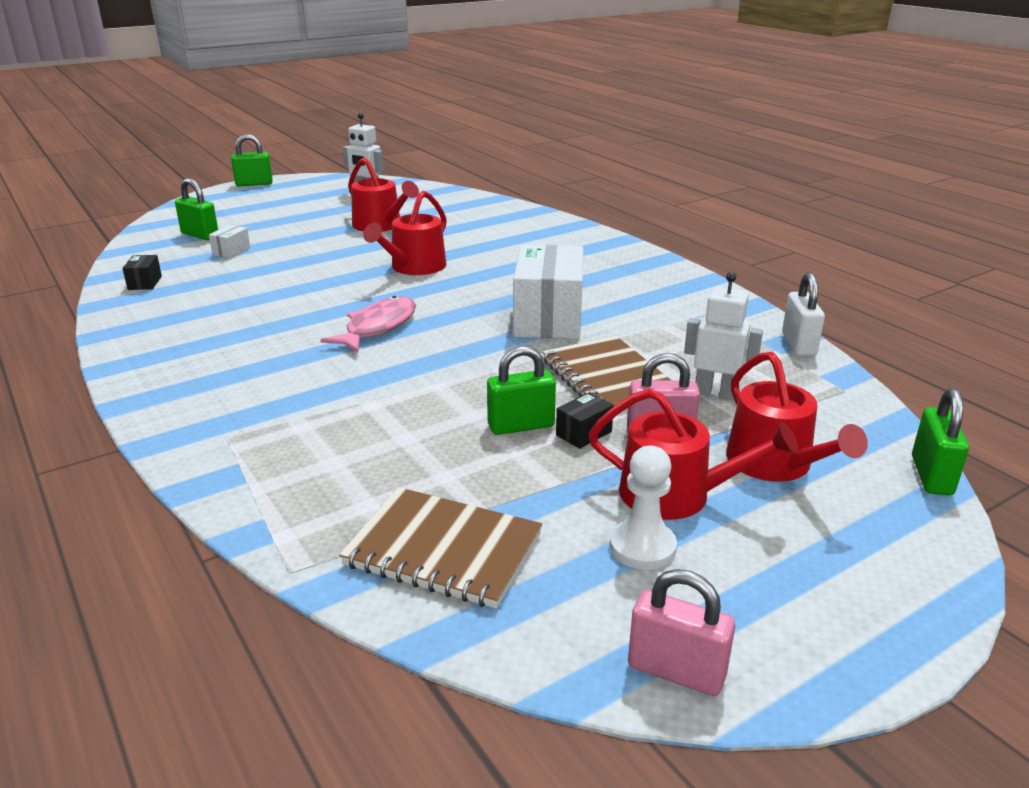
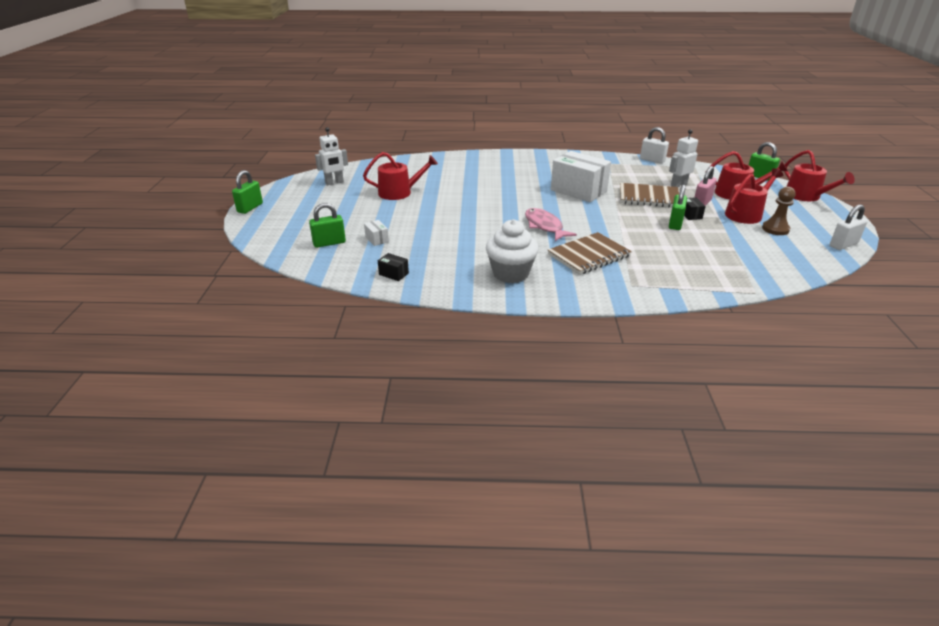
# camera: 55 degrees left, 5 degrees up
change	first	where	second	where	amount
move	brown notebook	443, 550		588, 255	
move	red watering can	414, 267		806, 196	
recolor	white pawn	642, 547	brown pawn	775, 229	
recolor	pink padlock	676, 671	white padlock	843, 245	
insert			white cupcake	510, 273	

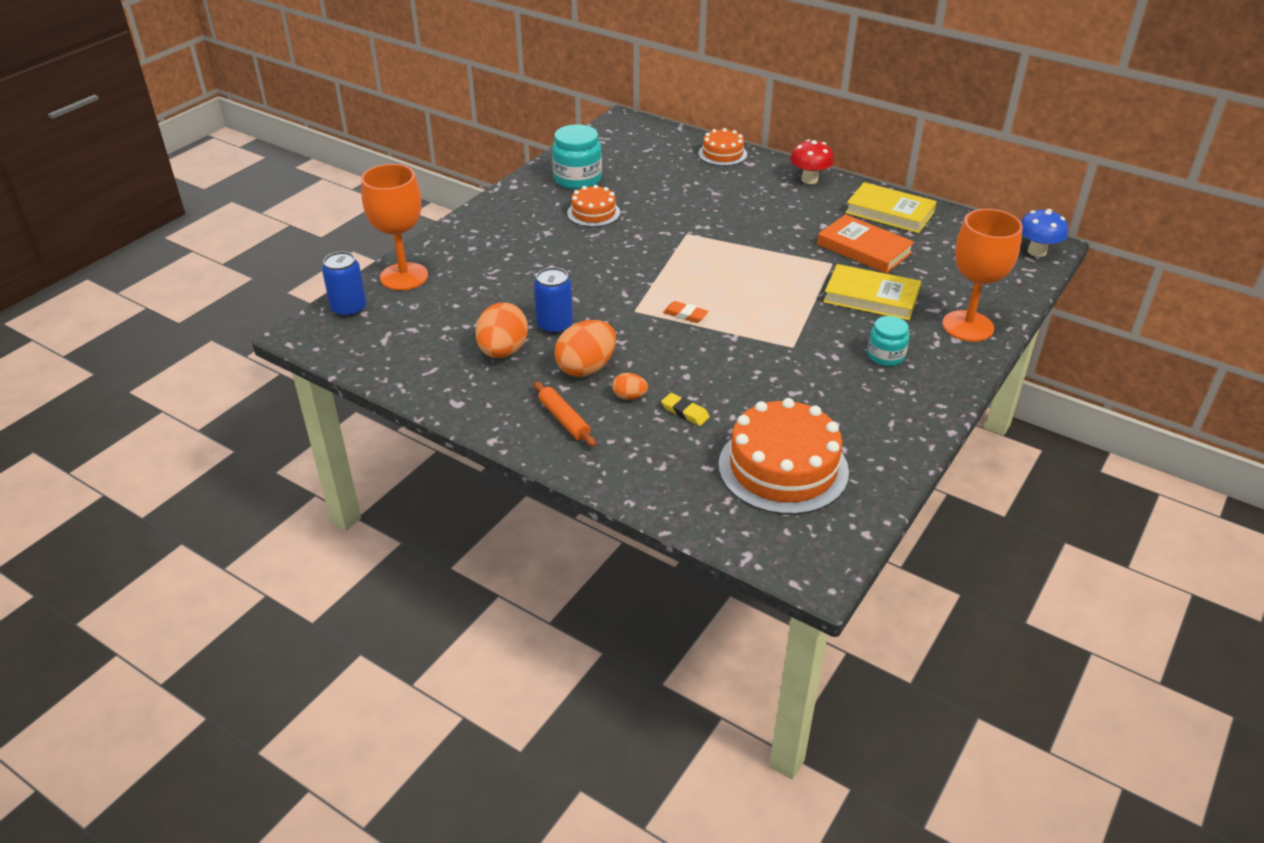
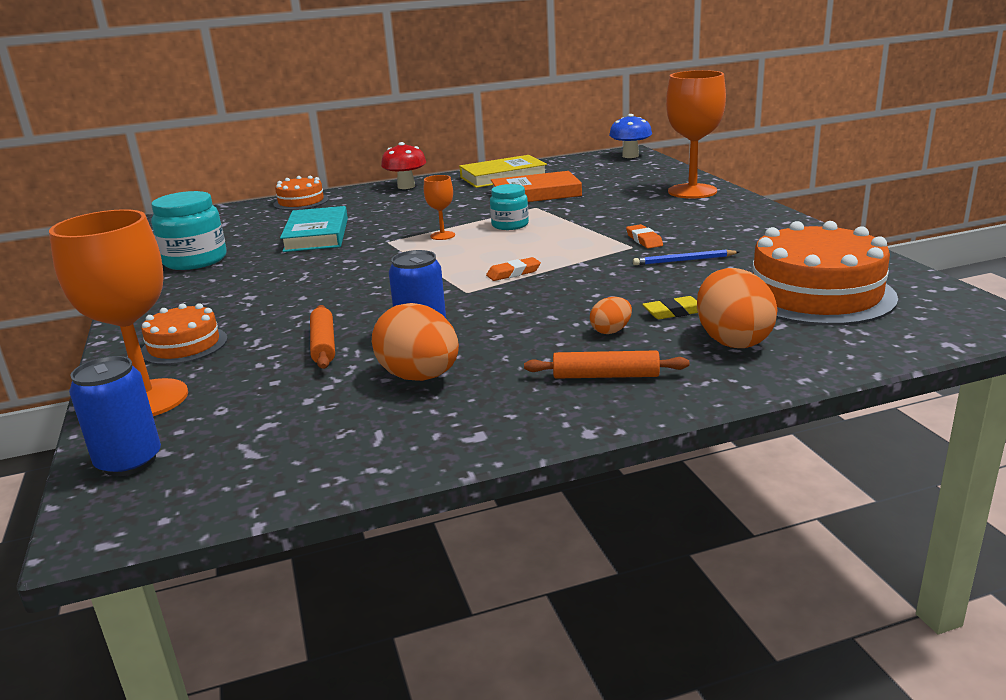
# camera: 50 degrees left, 15 degrees down
change	first	where	second	where	amount
move	orange egg	586, 368		732, 340	
move	orange cake	593, 213		184, 345	
delete	yellow book	871, 297			
move	turquoise jar	885, 356		510, 225	
insert			turquoise book	316, 235	
insert			orange rolling pin	323, 345	
insert			orange goblet	442, 236	
insert			orange eraser	644, 240	
insert			blue pencil	683, 260	

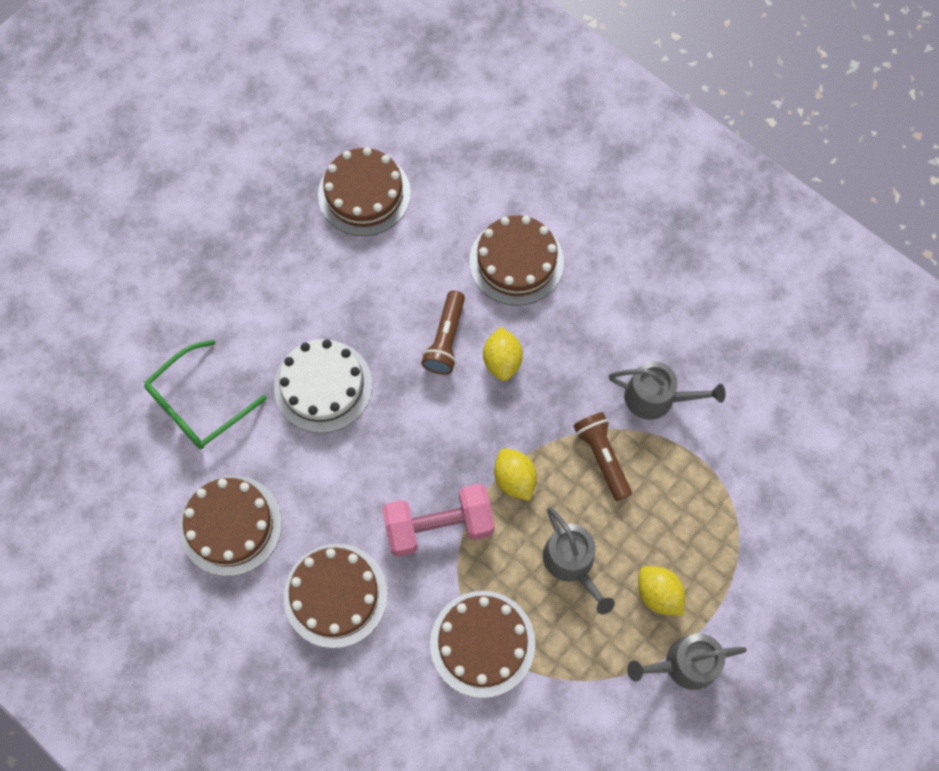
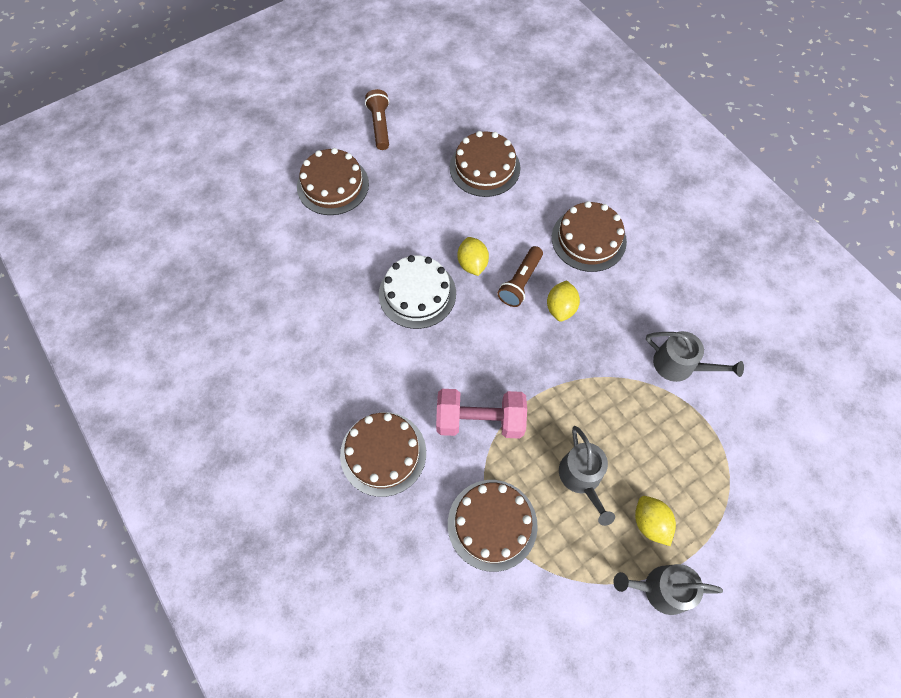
# camera: 15 degrees right, 5 degrees down
change	first	where	second	where	amount
delete	green glasses	198, 404			
move	brown cake	231, 525		333, 185	
move	yellow lemon	514, 479		472, 264	
move	brown flashlight	602, 457		380, 126	

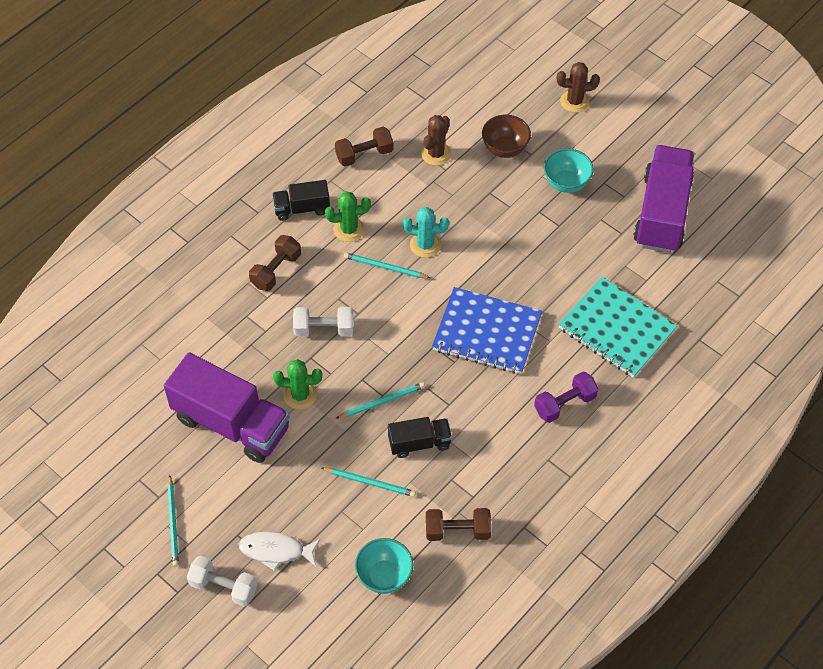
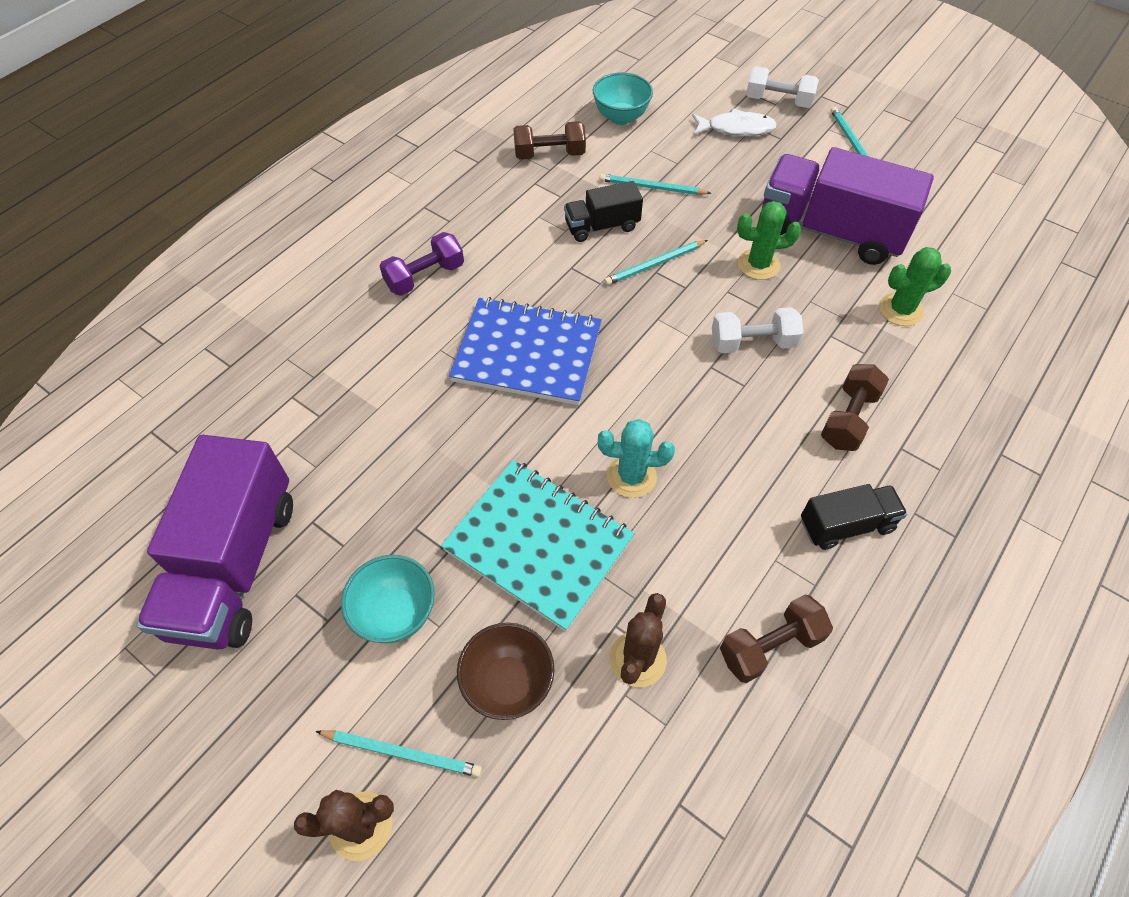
# camera: 175 degrees right, 0 degrees up
change	first	where	second	where	amount
move	green cactus	349, 229		901, 310	
move	turquoise pencil	385, 267		402, 753	
move	turquoise notebook	616, 329		538, 544	

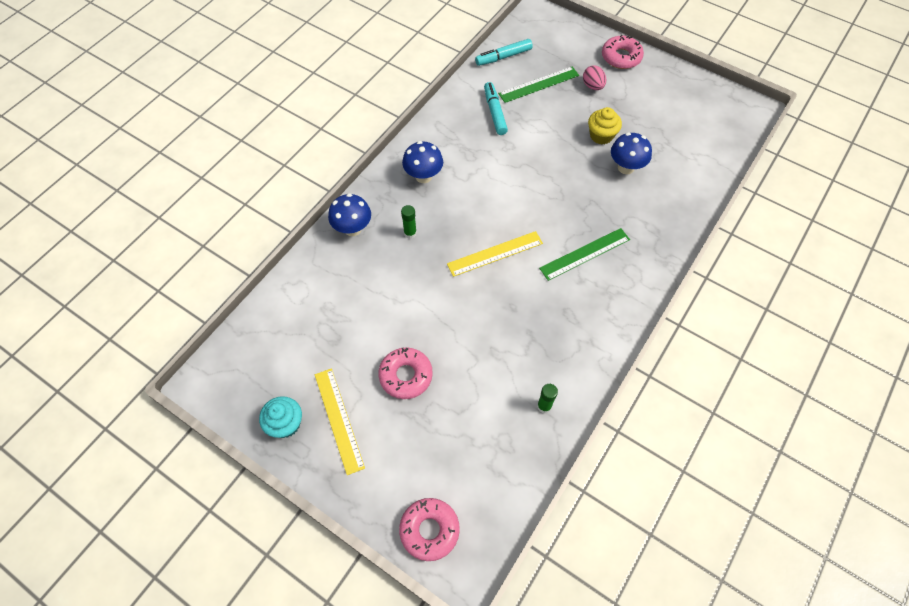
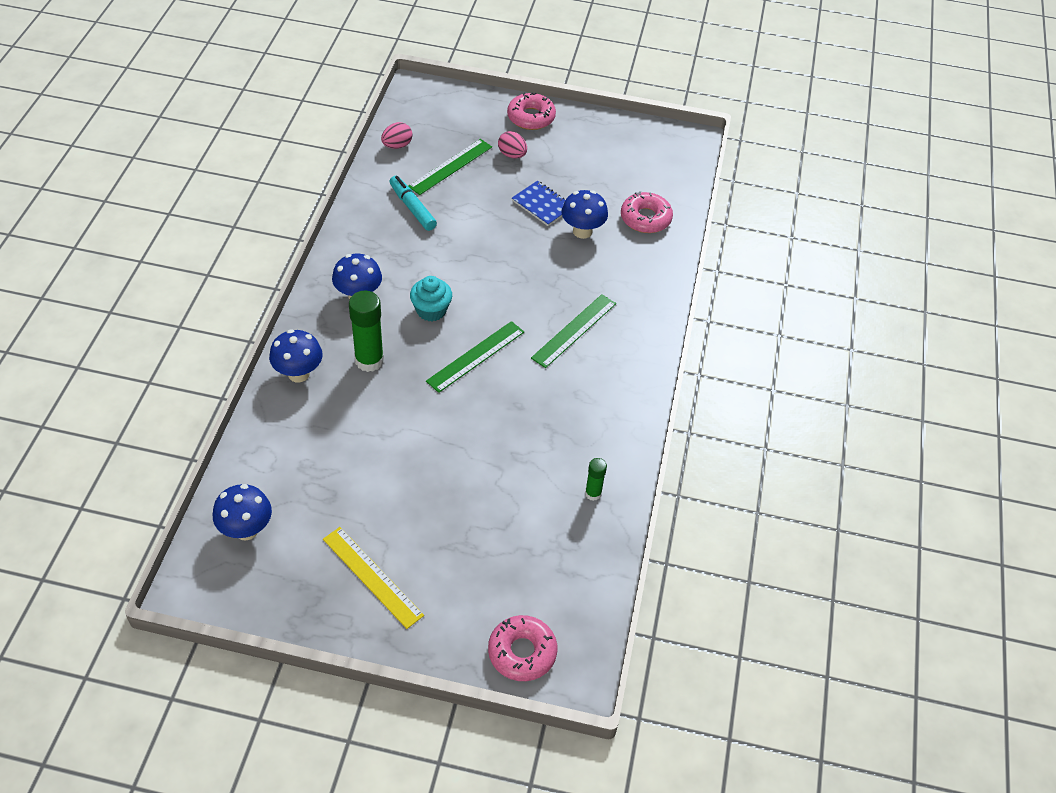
# camera: 25 degrees left, 10 degrees down
change	first	where	second	where	amount
move	turquoise cupcake	285, 424		431, 310	
move	pink donut	406, 376		645, 218	
resize	green glue stick	410, 233		369, 360	x1.85
recolor	yellow ruler	495, 253	green ruler	476, 356	
replace	turquoise marker	503, 57	pink egg	397, 145	
replace	yellow cupcake	601, 135	blue notebook	542, 205	
insert			blue mushroom	246, 530	

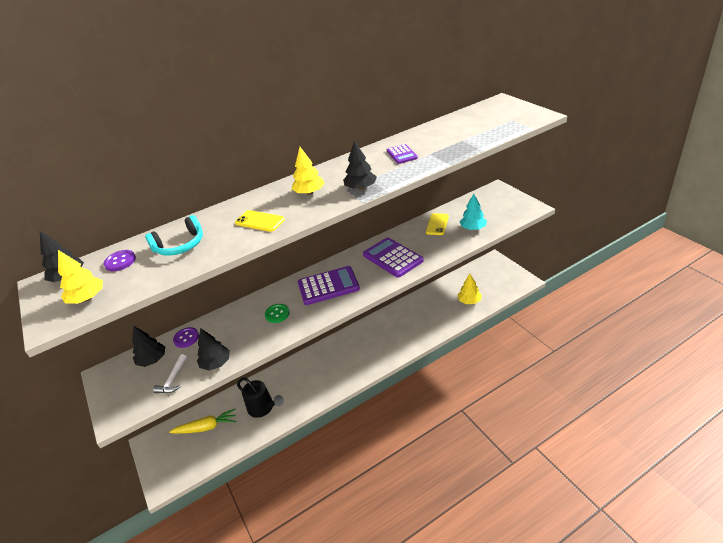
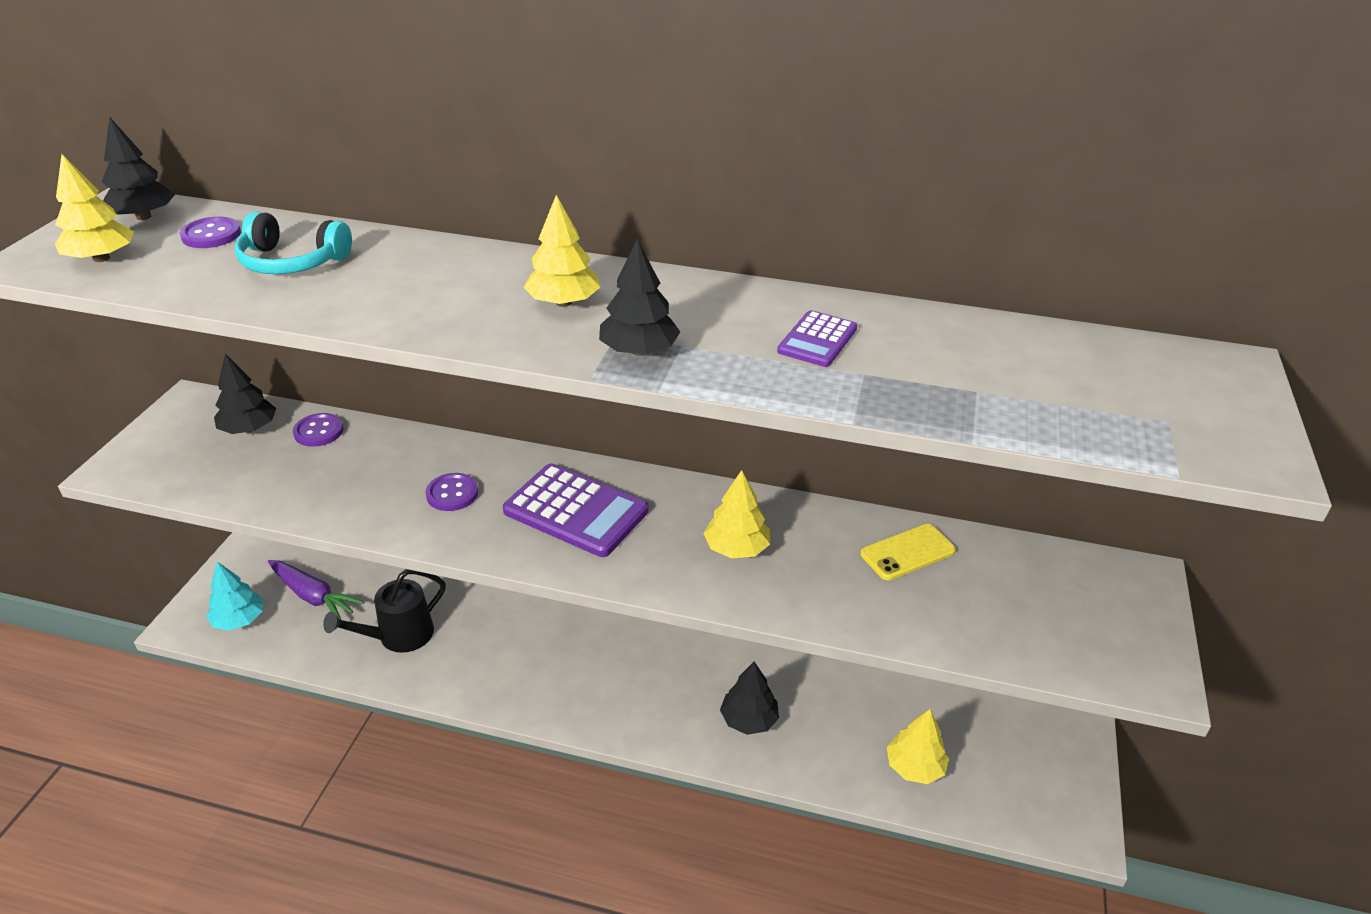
# camera: 40 degrees right, 0 degrees up
change	first	where	second	where	amount
delete	white hammer	173, 379			
recolor	yellow carrot	206, 427	purple carrot	313, 596	
move	black tree	216, 363		749, 719	
delete	yellow phone	259, 221			
rotate	black watering can	263, 408		399, 636	60 degrees clockwise
recolor	green button	277, 314	purple button	452, 494	
replace	purple calculator	392, 258	yellow tree	736, 548	
move	turquoise tree	473, 228		239, 620	

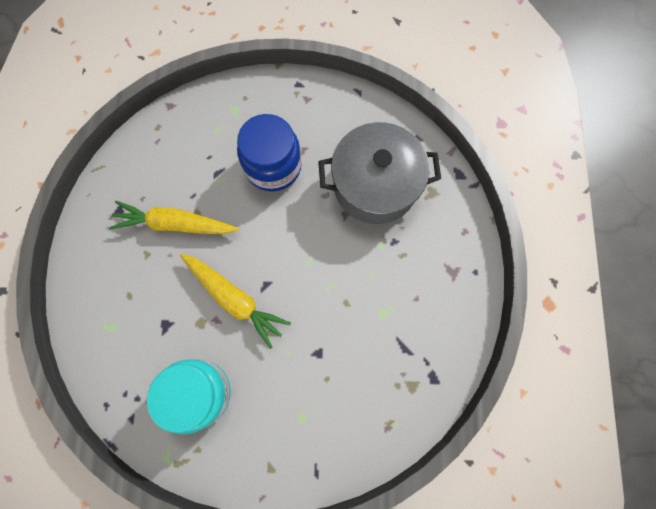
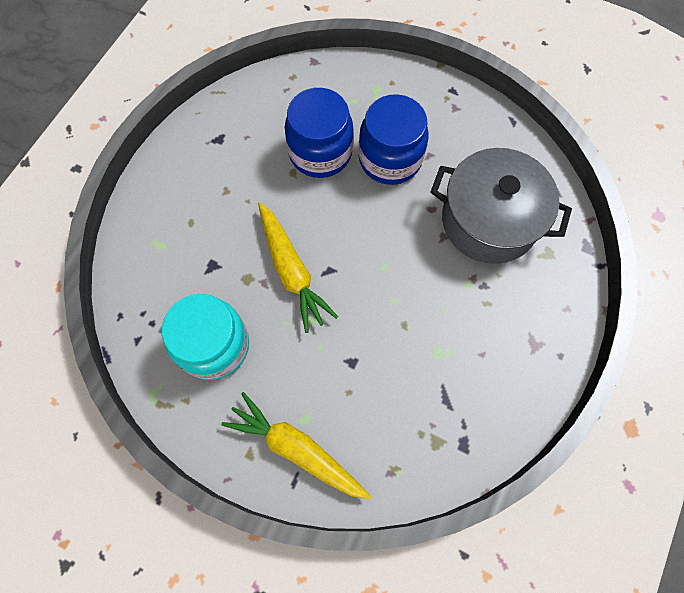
# camera: 25 degrees right, 5 degrees down
change	first	where	second	where	amount
move	yellow carrot	175, 224		296, 449	
insert			blue jar	320, 152	

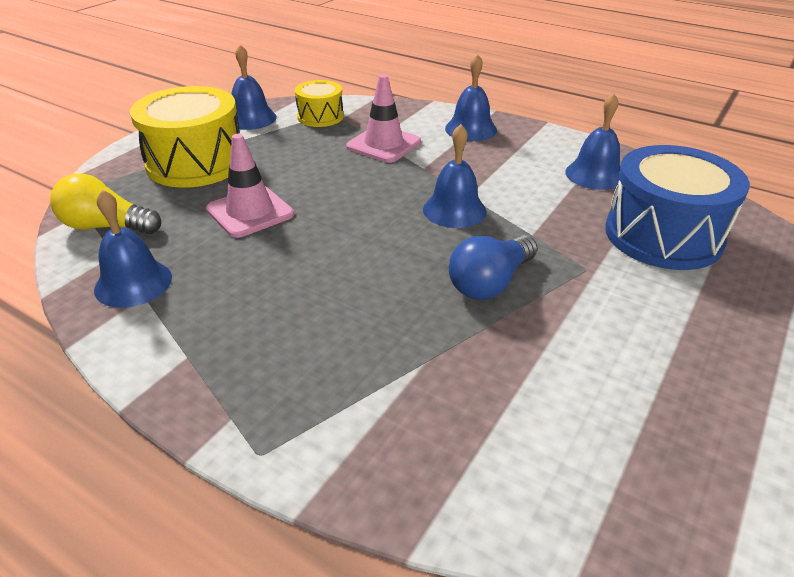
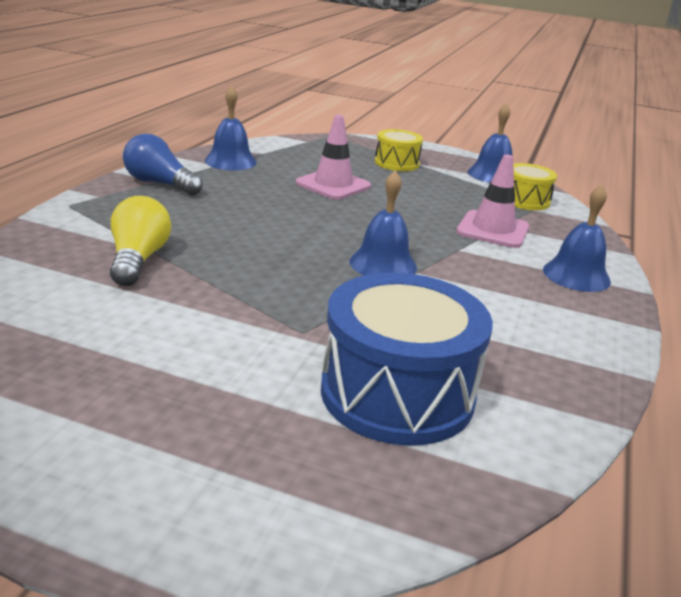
# camera: 75 degrees right, 10 degrees down
change	first	where	second	where	amount
move	yellow light bulb	106, 226		138, 259	
resize	yellow drum	196, 163		396, 163	x0.54
move	blue light bulb	490, 283		160, 184	
delete	blue bell	595, 174			

